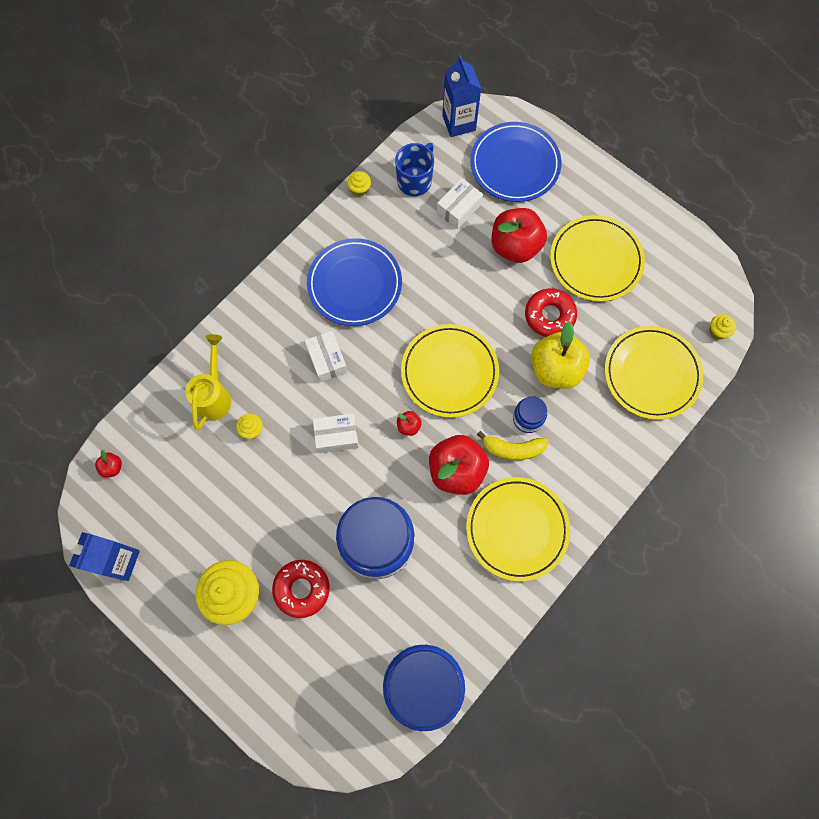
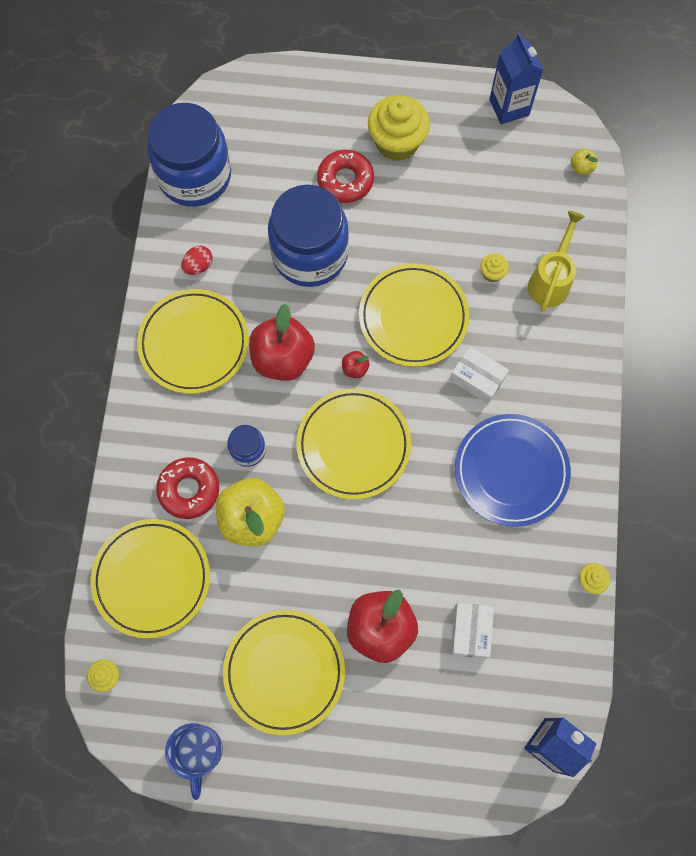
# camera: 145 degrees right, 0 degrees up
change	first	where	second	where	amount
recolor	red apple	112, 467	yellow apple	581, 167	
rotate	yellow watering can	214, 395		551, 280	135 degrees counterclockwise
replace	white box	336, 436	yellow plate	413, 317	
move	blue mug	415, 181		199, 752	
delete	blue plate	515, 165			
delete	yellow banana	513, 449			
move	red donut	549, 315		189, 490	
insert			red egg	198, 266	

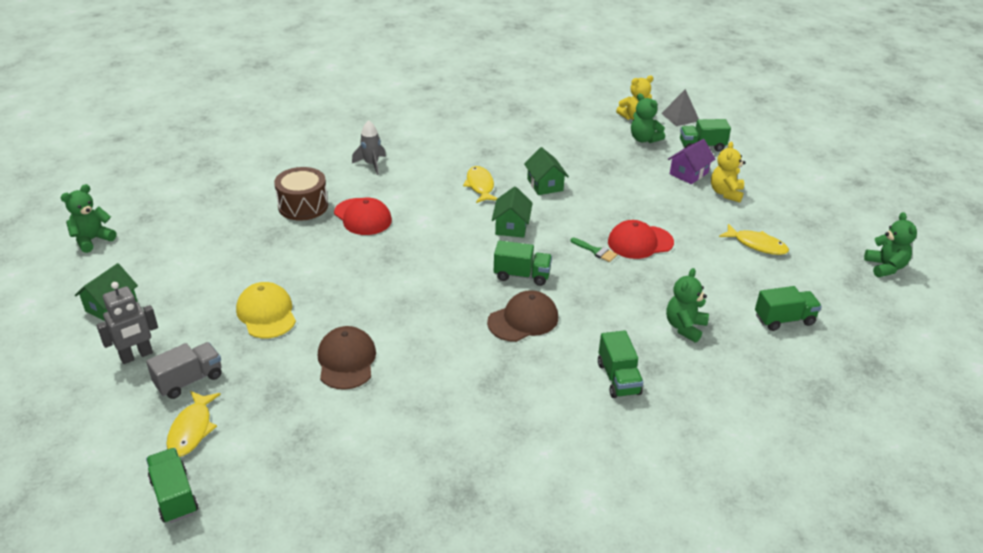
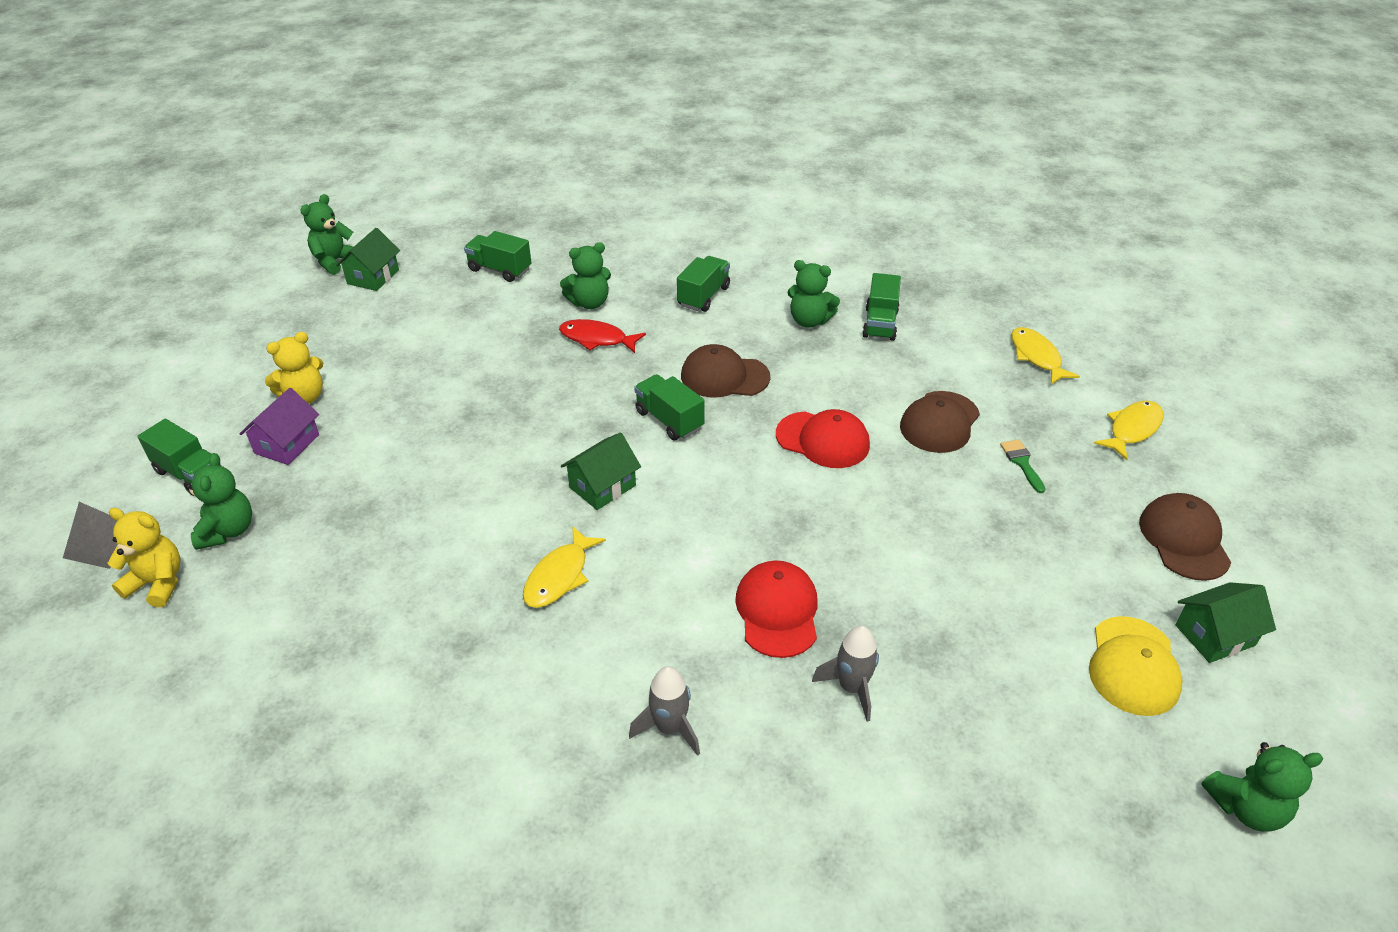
# camera: 140 degrees left, 5 degrees up
change	first	where	second	where	amount
replace	grey robot	136, 356	brown cap	1184, 540	
delete	grey truck	189, 380			
move	green truck	174, 496		880, 324	
move	yellow cap	266, 313		1133, 666	
replace	brown drum	303, 206	grey rocket	851, 688	
move	green house	545, 185		373, 277	
move	green brush	595, 251		1022, 463	
move	red cap	640, 242		823, 440	
rotate	purple house	688, 173		287, 444	60 degrees counterclockwise
move	yellow fish	756, 245		1036, 357	
insert			red fish	597, 339	
insert			green teddy bear	809, 321	

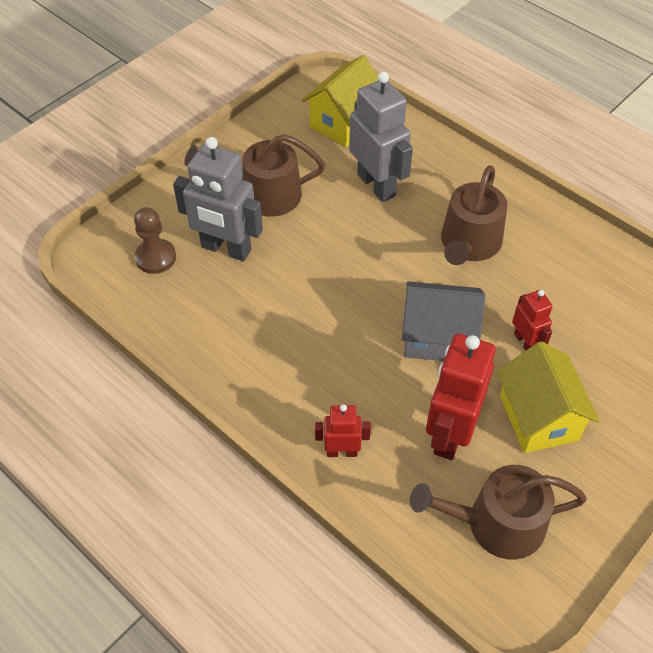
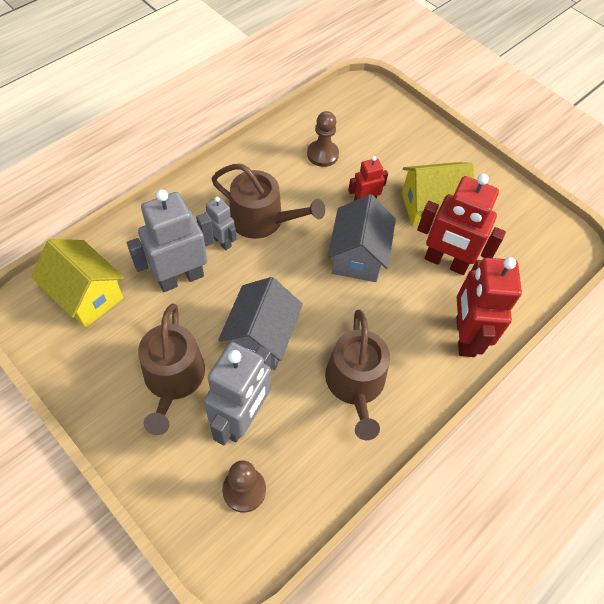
# camera: 90 degrees left, 5 degrees up
change	first	where	second	where	amount
resize	red robot	342, 451		464, 336	x1.88
move	brown watering can	496, 523		355, 384	
insert			grey robot	222, 241	
insert			grey house	261, 338	
insert			brown pawn	322, 154	

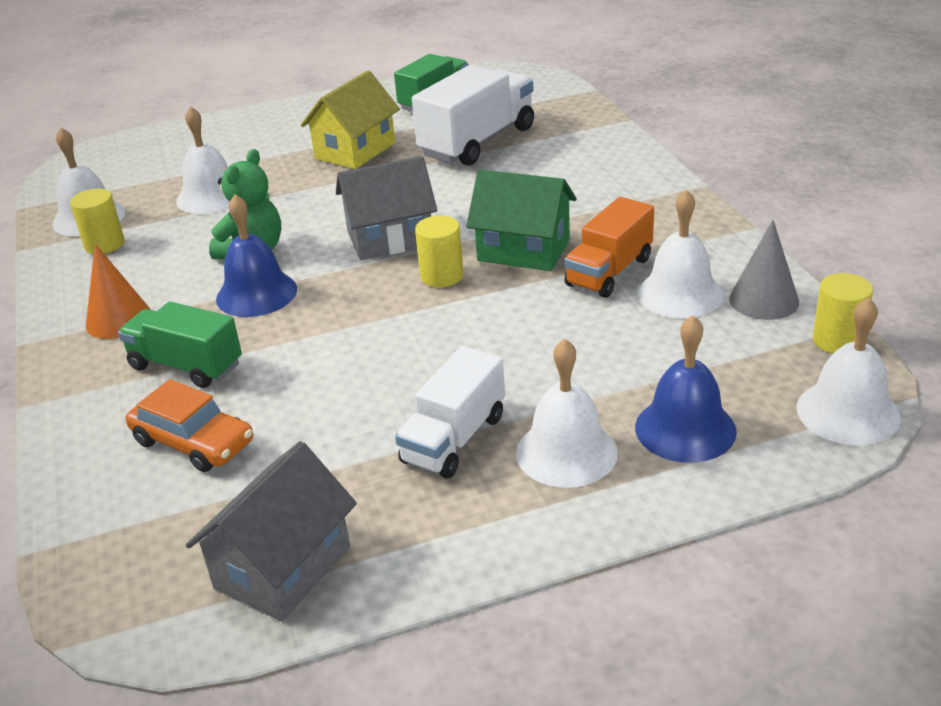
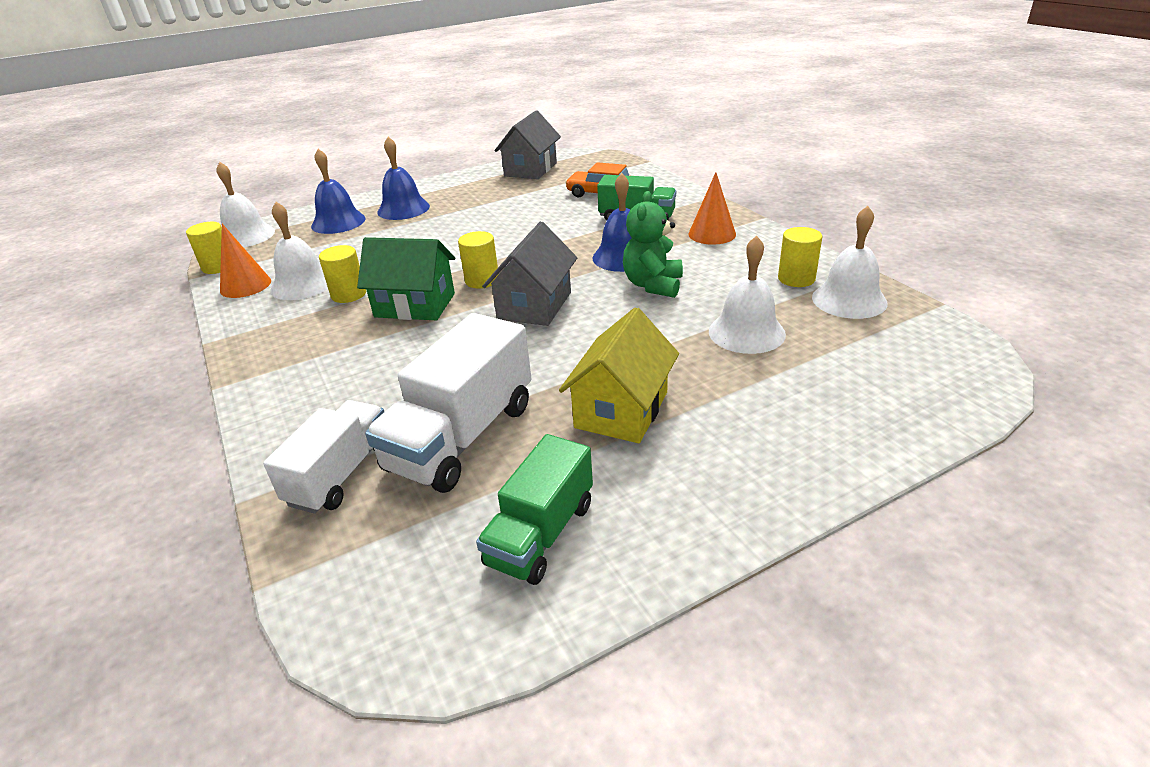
# camera: 170 degrees right, 0 degrees up
change	first	where	second	where	amount
rotate	grey house	390, 238		534, 305	45 degrees counterclockwise
move	white truck	454, 439		341, 474	
recolor	white bell	566, 452	blue bell	403, 209	
replace	orange truck	609, 272	yellow cylinder	348, 294	
recolor	grey cone	764, 300	orange cone	245, 285	

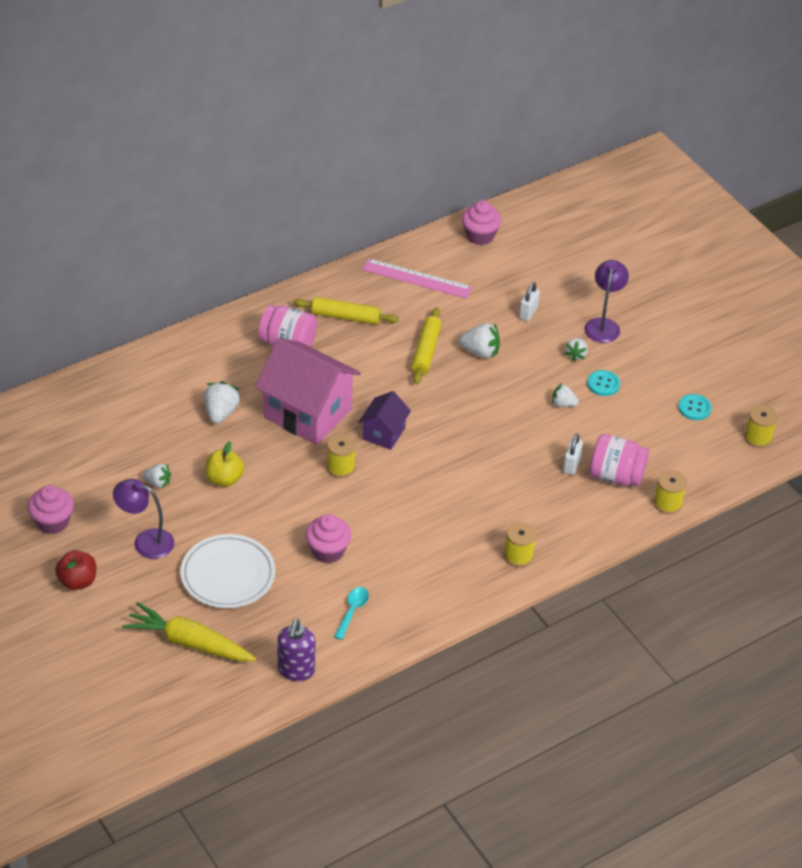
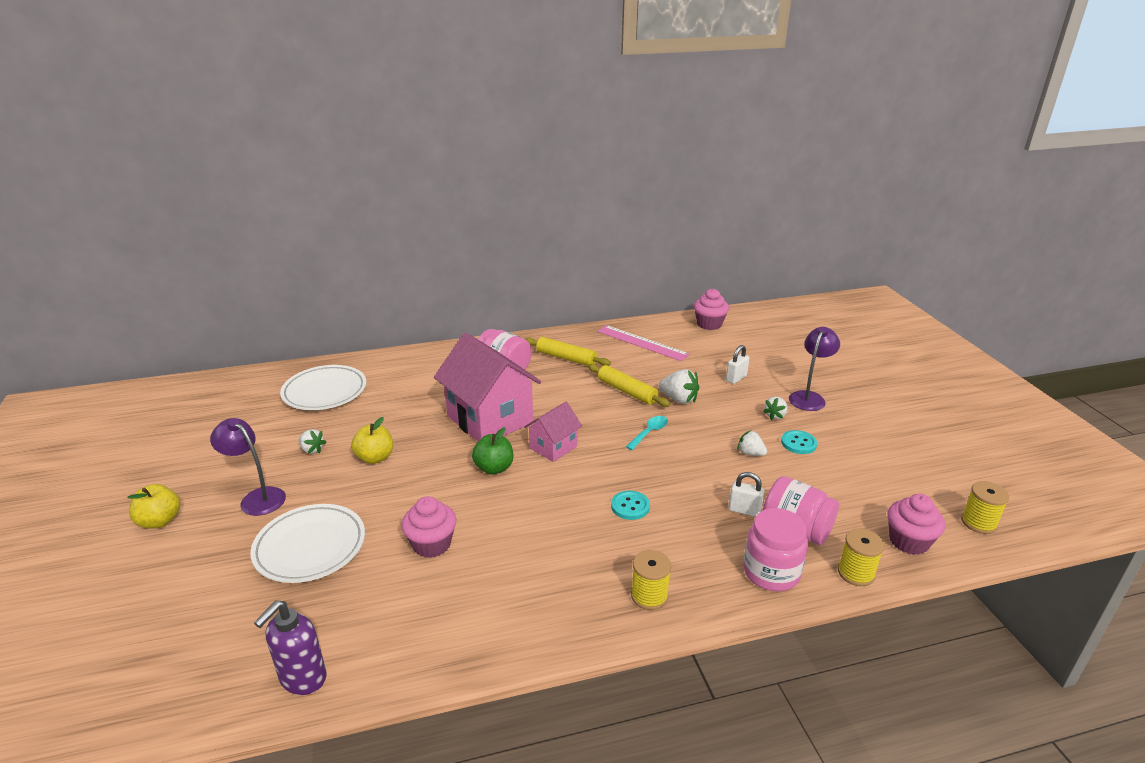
# camera: 20 degrees right, 15 degrees down
change	first	where	second	where	amount
move	pink cupcake	52, 522		908, 541	
recolor	red apple	77, 581	yellow apple	160, 521	
delete	yellow carrot	189, 643			
delete	white strawberry	221, 413			
replace	yellow spool	340, 467	green apple	494, 468	
move	turquoise spoon	352, 611		649, 432	
recolor	purple house	383, 433	pink house	553, 447	
rotate	yellow rolling pin	426, 351		627, 391	75 degrees counterclockwise
rotate	white padlock	571, 465		744, 510	75 degrees clockwise
move	turquoise button	694, 408		630, 506	
insert			white plate	325, 392	
insert			pink jar	771, 572	

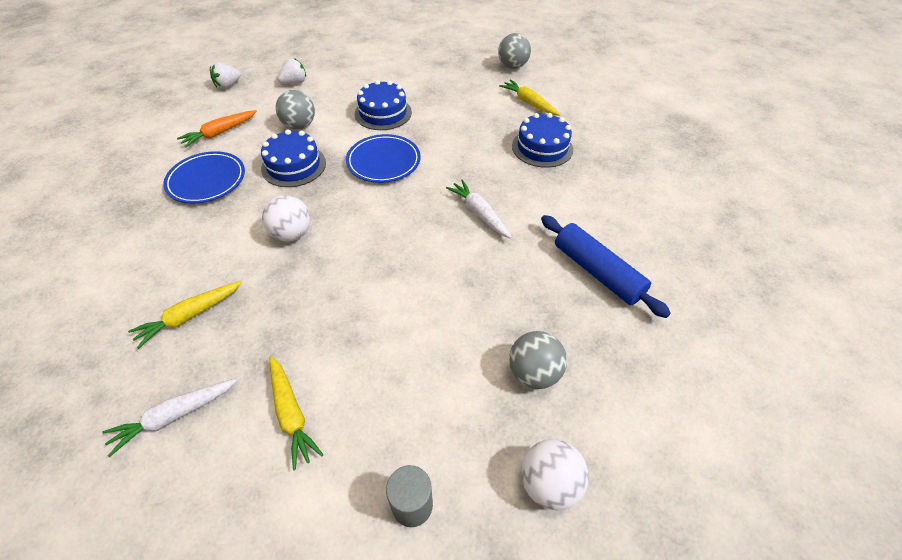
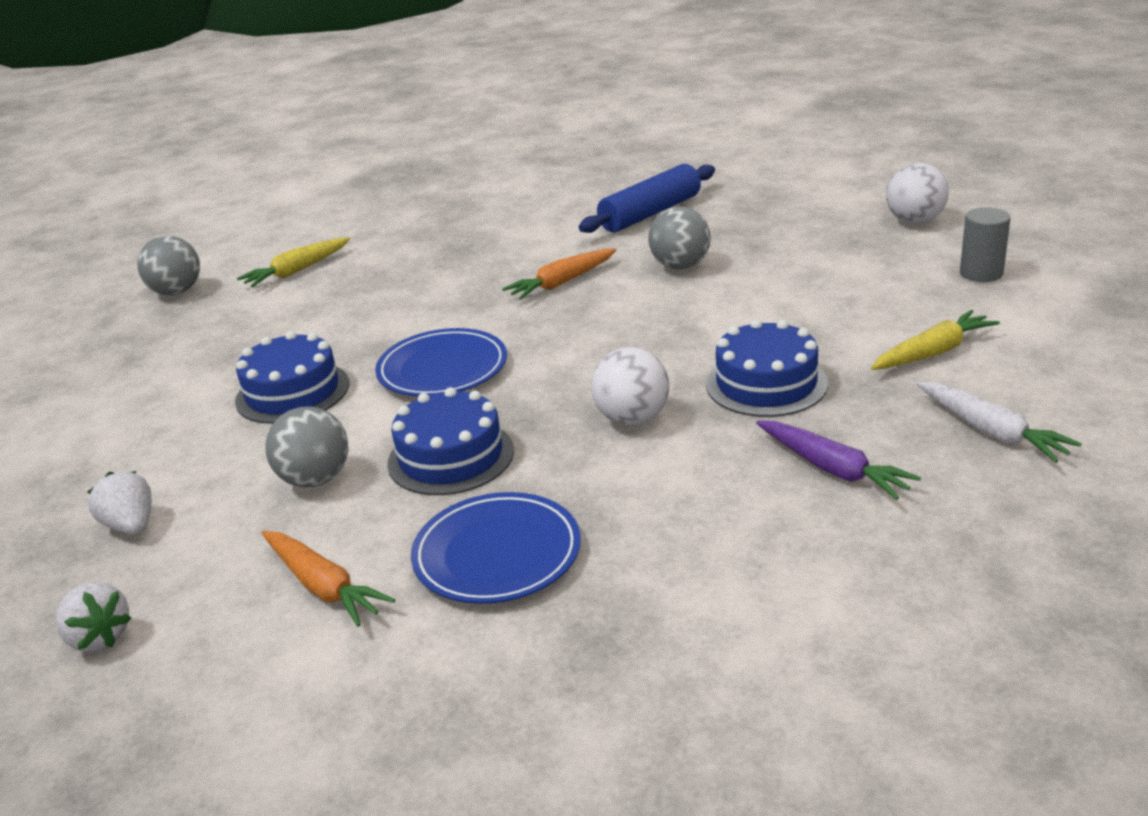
# camera: 90 degrees left, 20 degrees down
change	first	where	second	where	amount
recolor	yellow carrot	190, 316	purple carrot	833, 469	
recolor	white carrot	479, 213	orange carrot	562, 283	
move	grey ball	533, 373		680, 266	
move	blue cake	542, 147		766, 384	

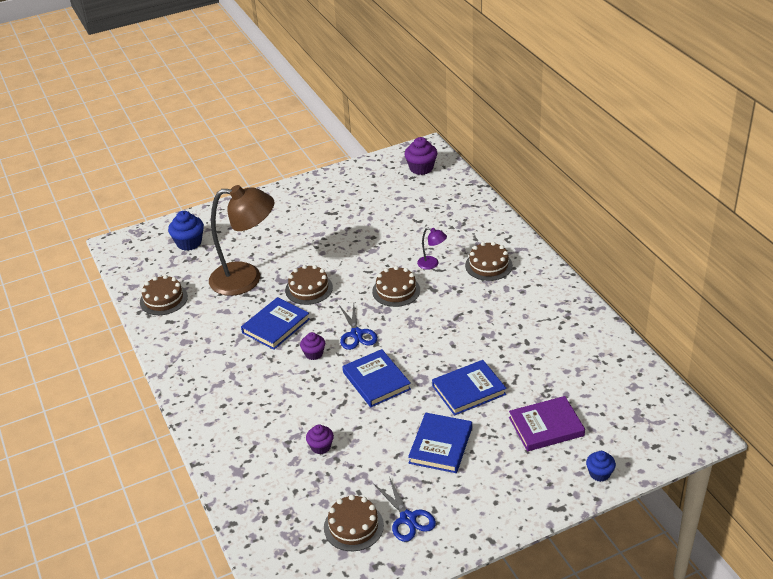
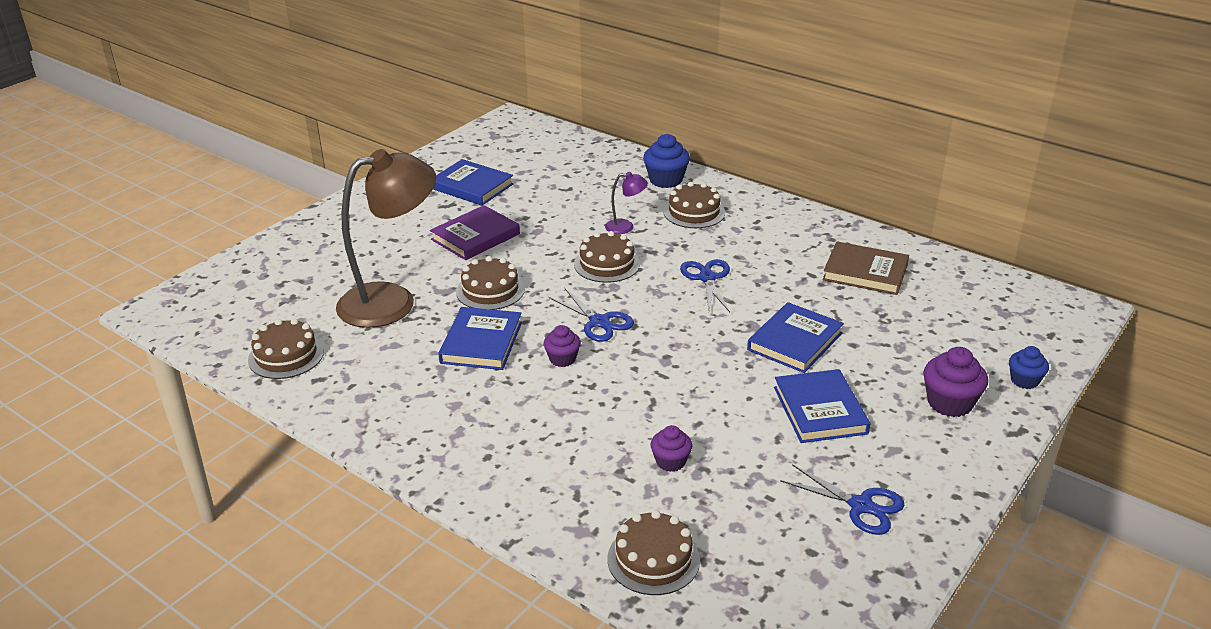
# camera: 30 degrees left, 5 degrees down
change	first	where	second	where	amount
move	blue cupcake	189, 243		666, 180	
move	brown cake	353, 526		653, 559	
move	blue book	376, 381		472, 186	
move	purple cupcake	421, 168		949, 403	
move	purple book	546, 426		475, 237	
insert			blue scissors	707, 278	
insert			brown book	865, 272	

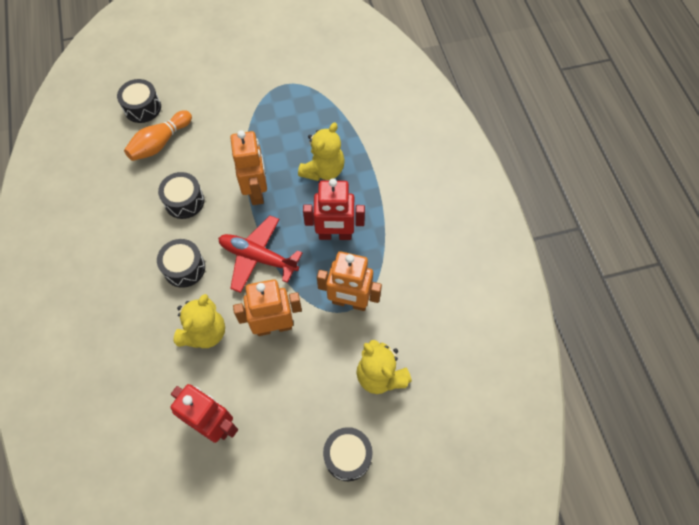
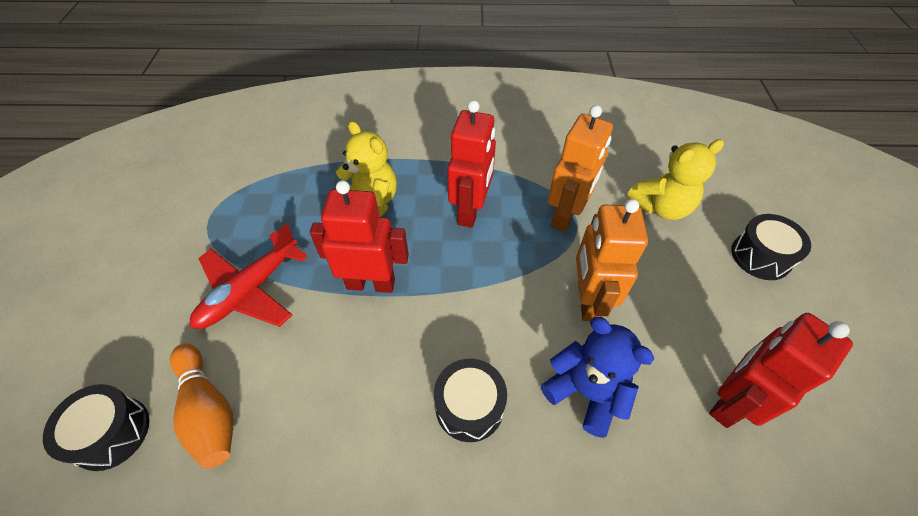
# camera: 75 degrees left, 10 degrees down
change	first	where	second	where	amount
delete	black drum	184, 201			
recolor	yellow teddy bear	204, 332	blue teddy bear	586, 392	
move	red plane	258, 257		250, 290	
recolor	orange robot	256, 191	red robot	371, 283	

